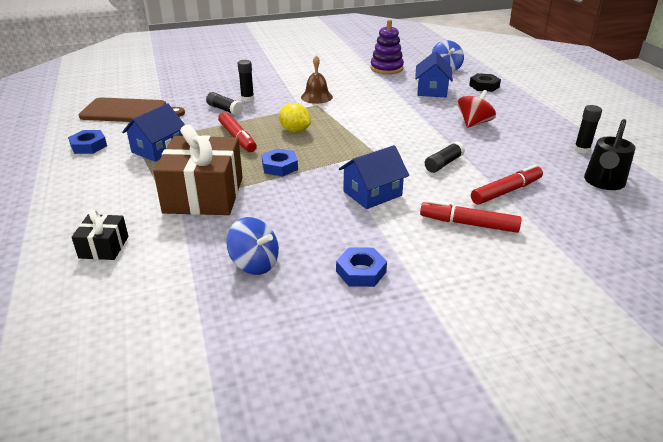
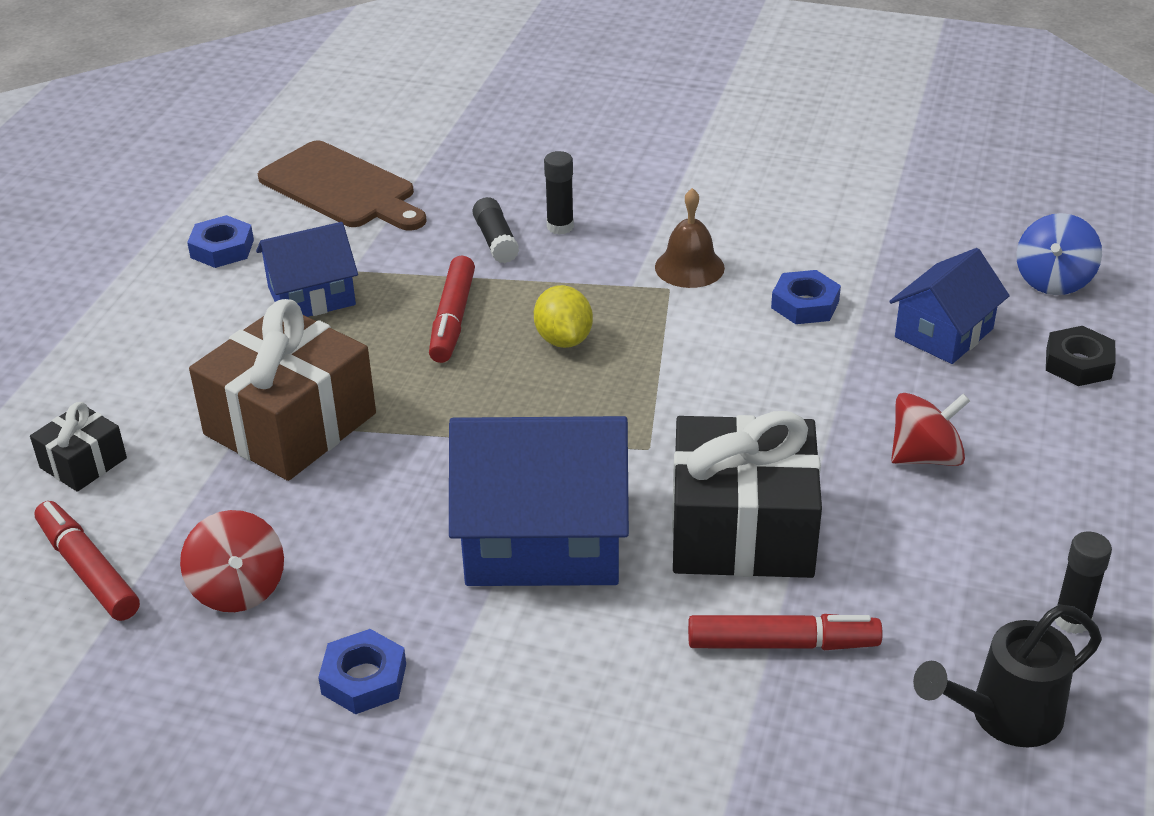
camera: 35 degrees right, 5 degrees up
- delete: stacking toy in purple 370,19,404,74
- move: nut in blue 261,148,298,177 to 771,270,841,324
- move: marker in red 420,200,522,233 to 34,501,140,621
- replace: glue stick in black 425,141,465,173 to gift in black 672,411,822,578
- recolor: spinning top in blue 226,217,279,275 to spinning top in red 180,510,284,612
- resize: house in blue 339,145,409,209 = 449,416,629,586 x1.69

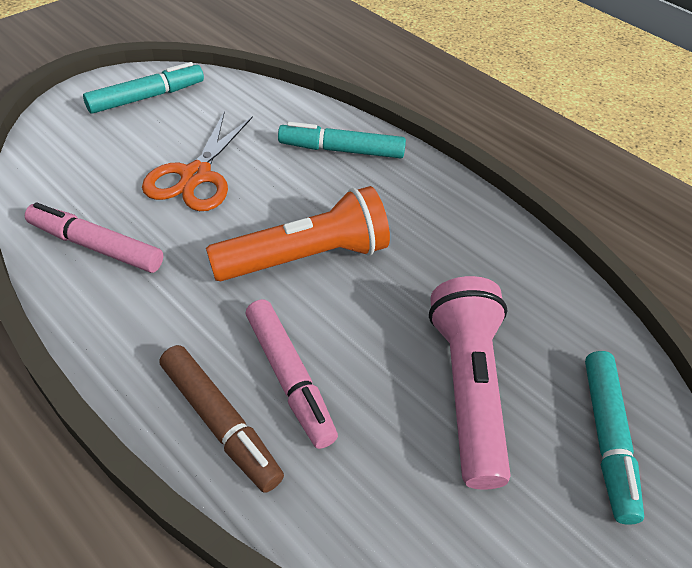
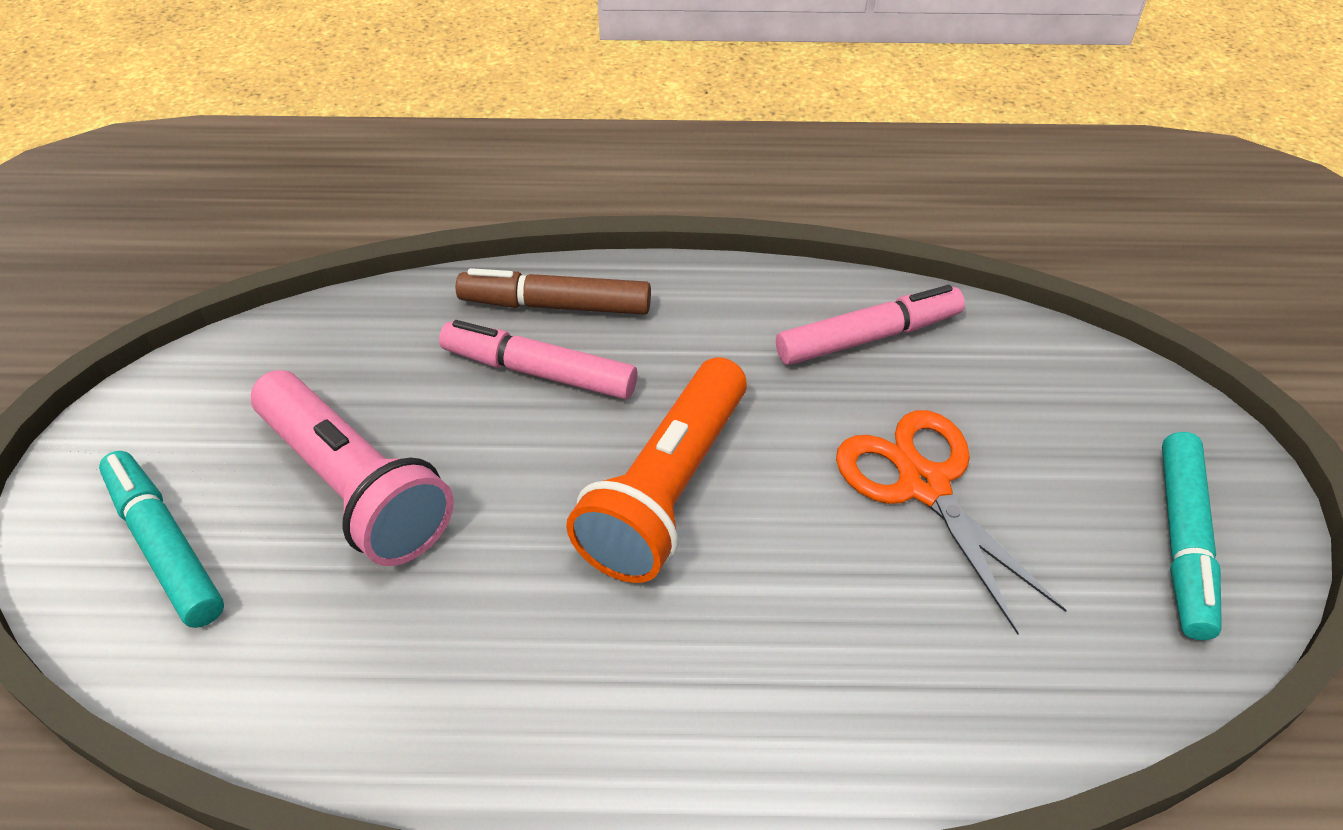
camera: 140 degrees right, 0 degrees up
- delete: marker in turquoise 278,122,406,158

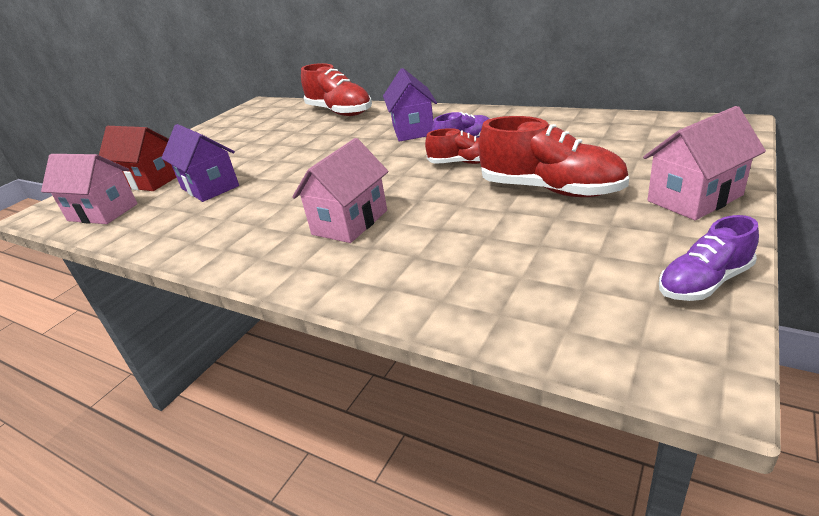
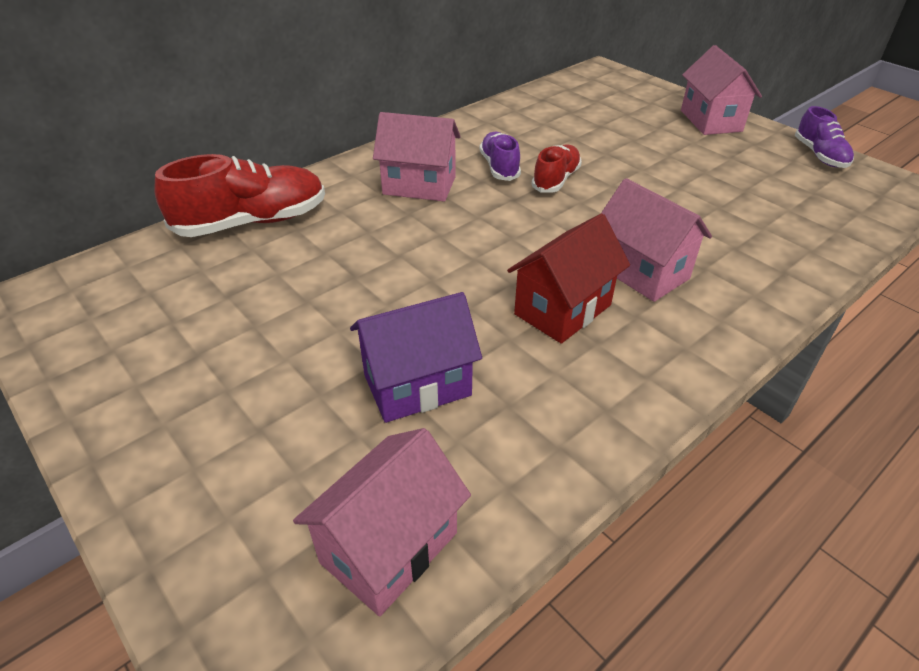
camera: 75 degrees left, 10 degrees up
- delete: shoe in red 478,116,629,197
- move: house in red 99,126,177,191 to 507,213,630,344
- recolor: house in purple 383,68,437,142 to house in pink 373,112,461,201

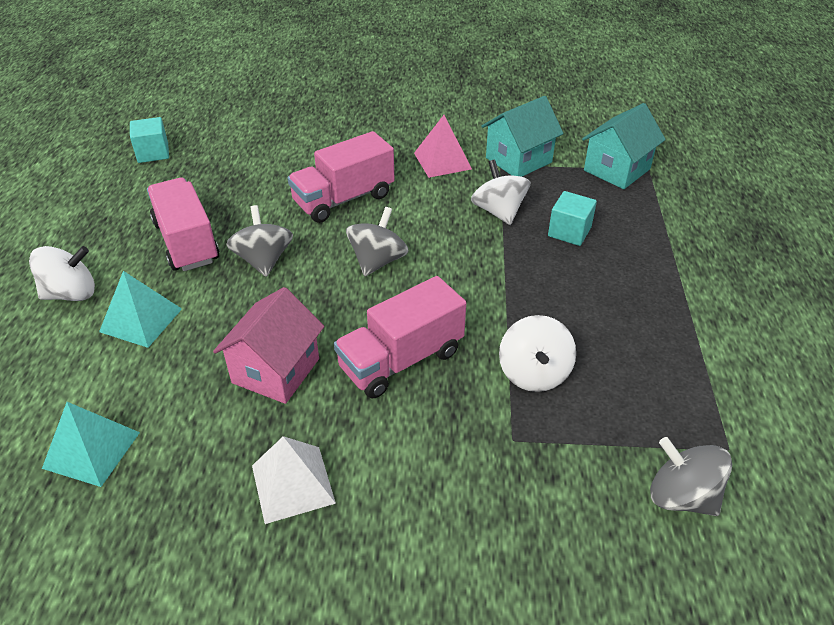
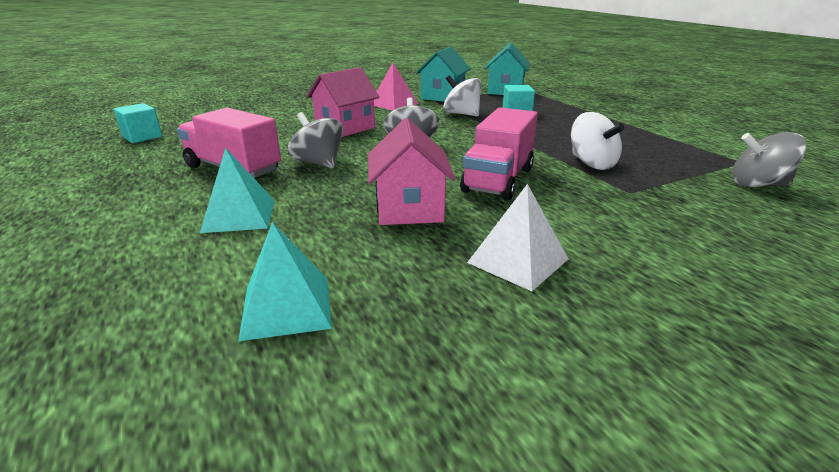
camera: 30 degrees left, 15 degrees down
- delete: spinning top in white 29,246,95,301
- replace: truck in pink 288,131,395,223 to house in pink 307,67,379,137

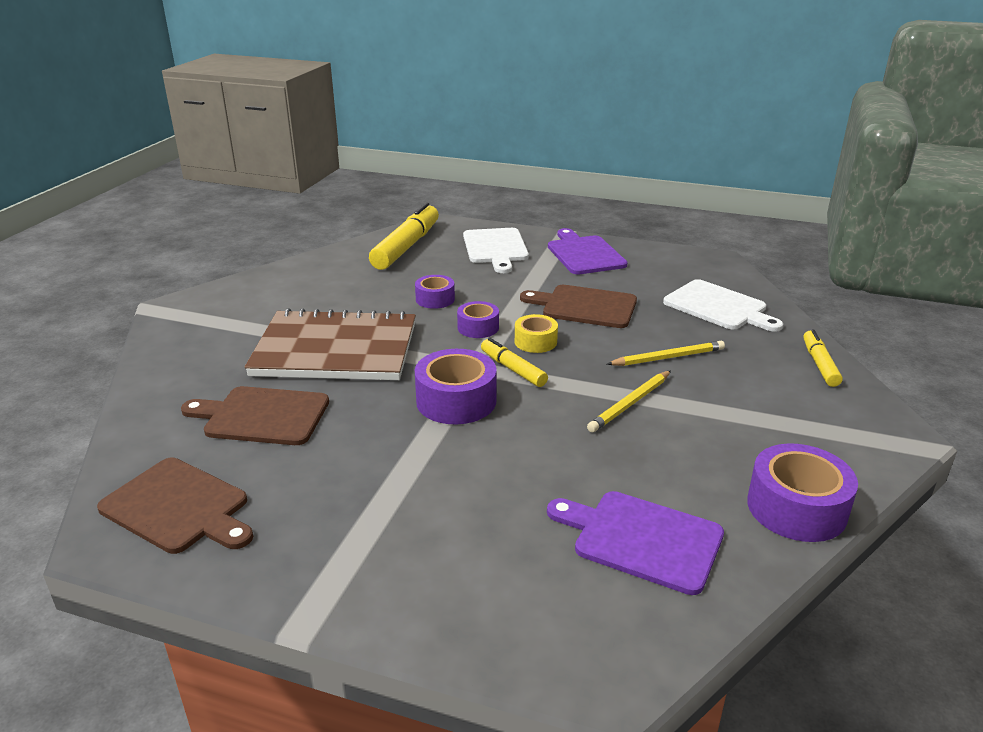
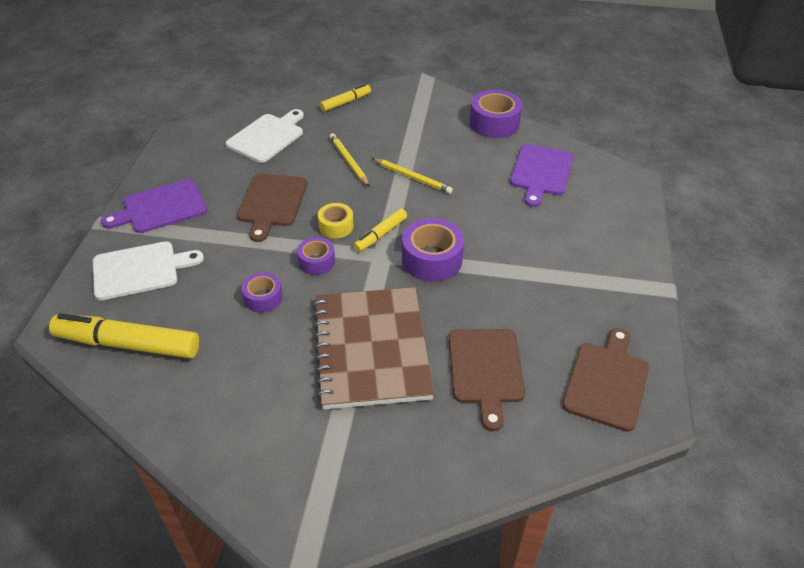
camera: 100 degrees left, 15 degrees up
- rotate: marker in yellow 803,330,843,387 = 320,84,371,112 150 degrees clockwise

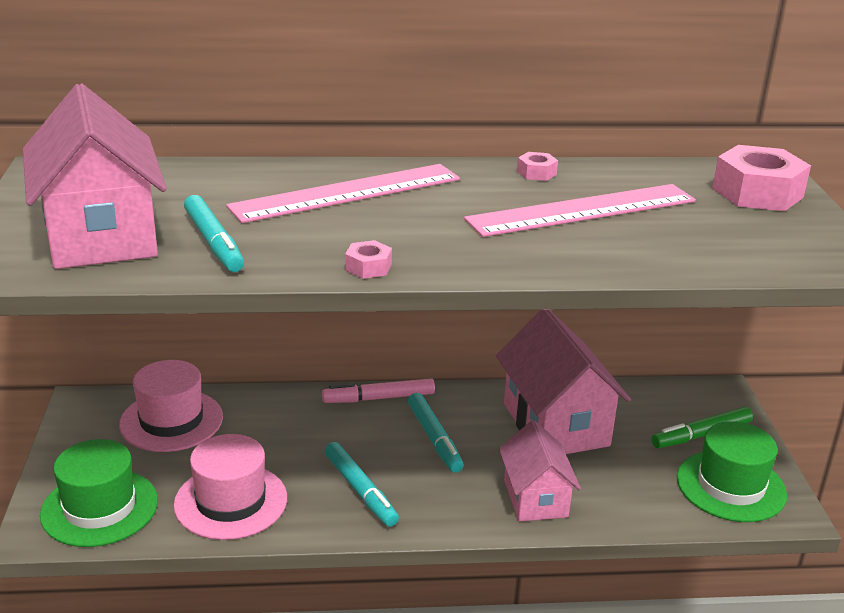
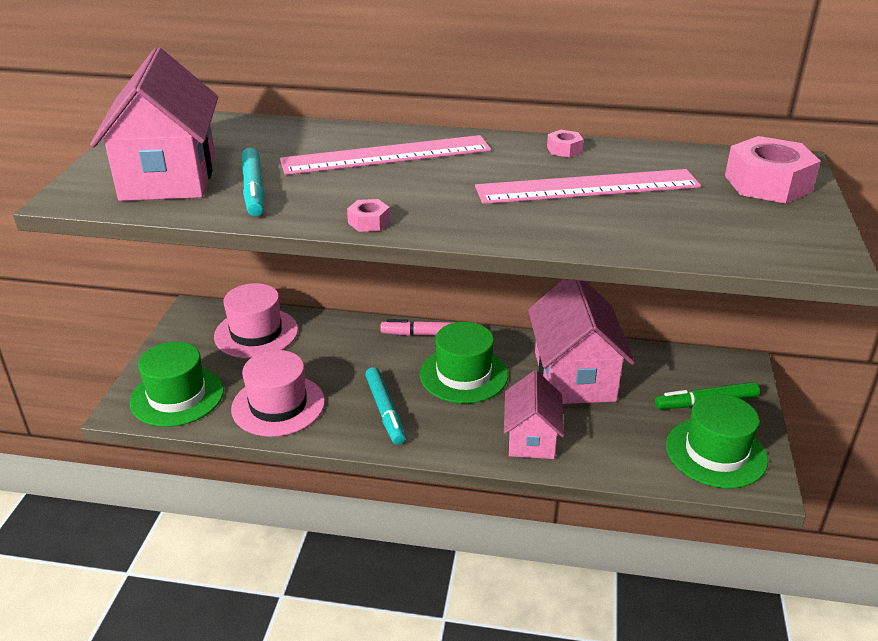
camera: 15 degrees right, 5 degrees up
- replace: marker in turquoise 408,393,464,473 to hat in green 420,322,508,403

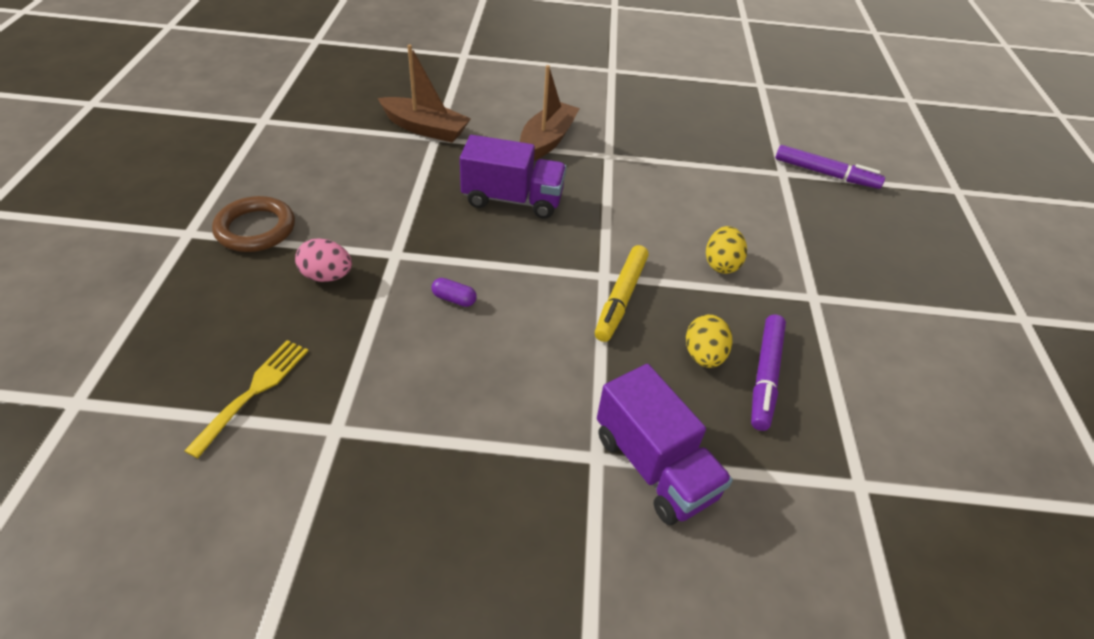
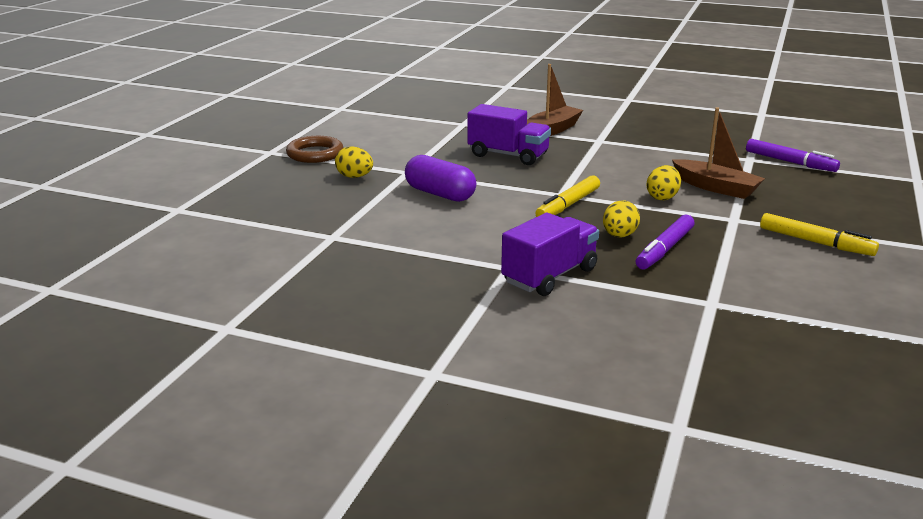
camera: 20 degrees right, 20 degrees down
- delete: fork in yellow 184,340,308,458
- insert: marker in yellow 760,213,879,256
- move: boat in brown 378,44,471,143 to 672,107,765,199
- recolor: egg in pink 295,238,352,282 to egg in yellow 335,146,373,178
- rotate: truck in purple 597,364,733,525 = 501,213,599,296 120 degrees counterclockwise
- resize: capsule in purple 432,278,477,307 = 405,155,476,202 x2.28

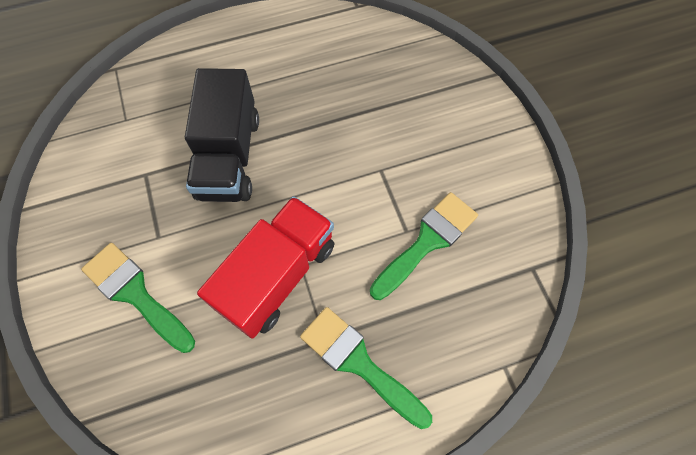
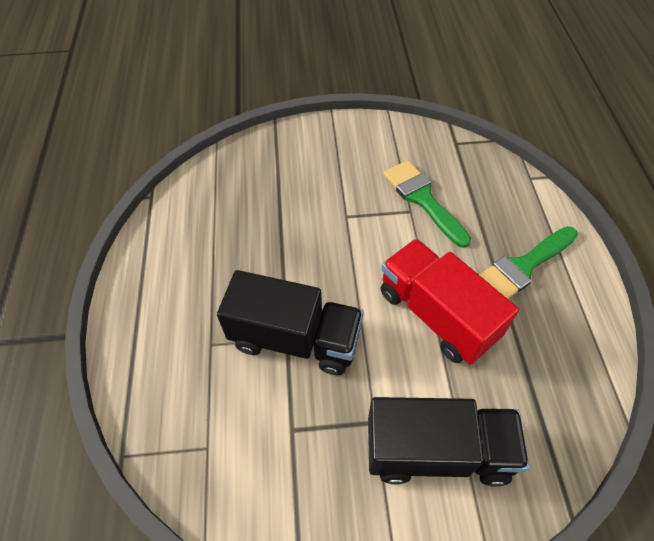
camera: 75 degrees left, 10 degrees down
- replace: brush in green 81,243,195,353 to truck in black 368,397,529,487

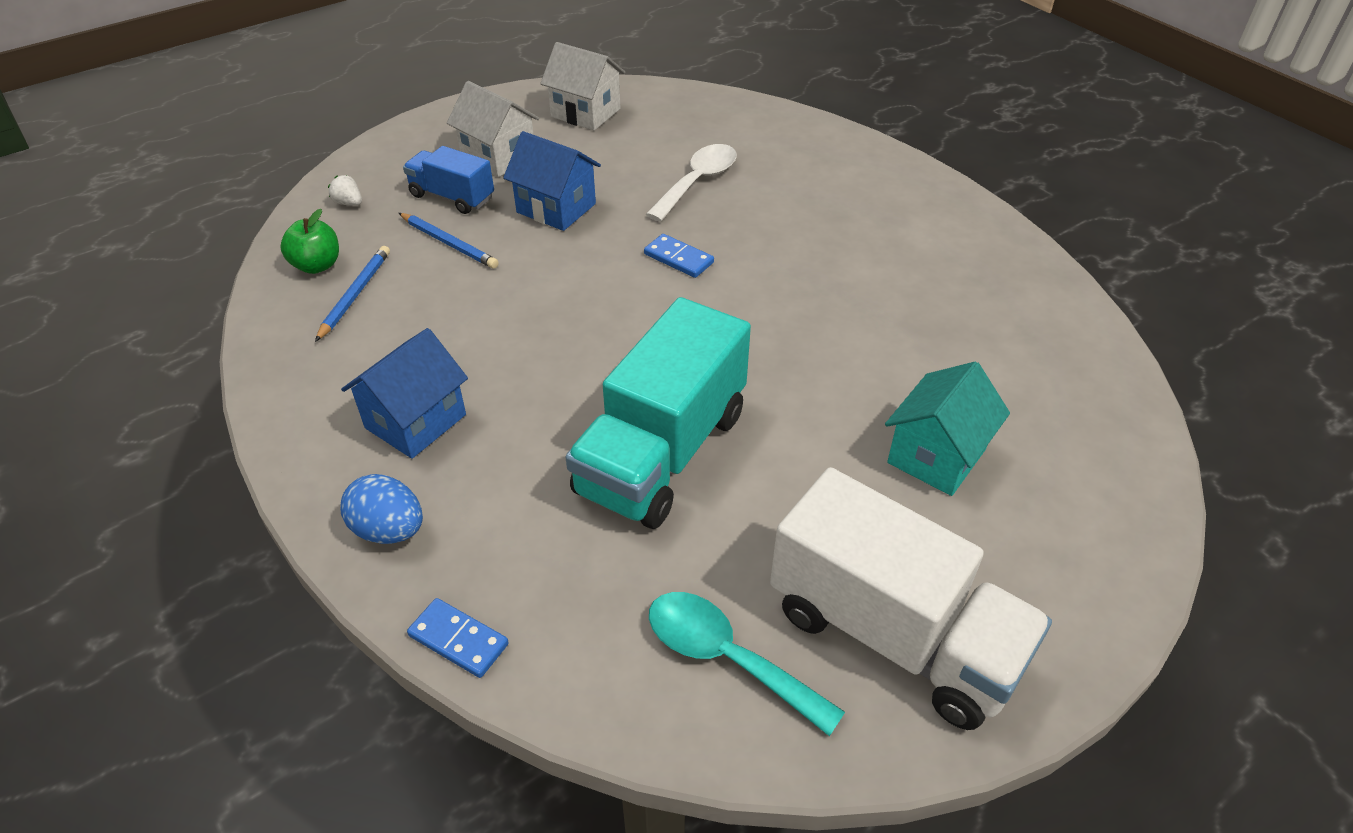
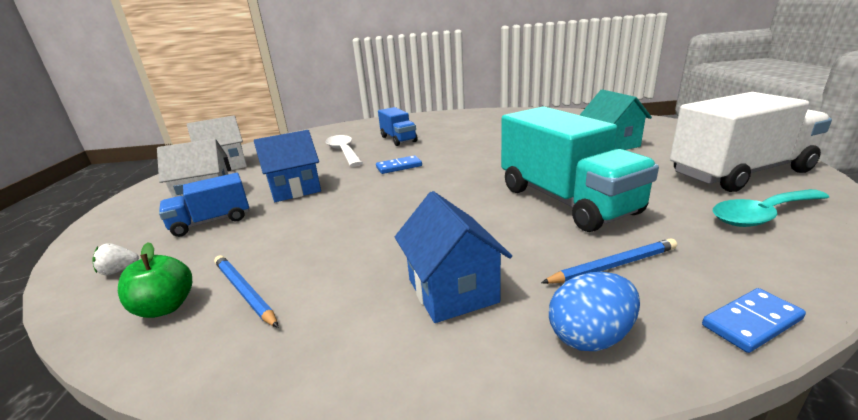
camera: 55 degrees left, 20 degrees down
- insert: truck in blue 378,107,418,146
- move: pencil in blue 399,213,499,269 to 541,238,677,284

